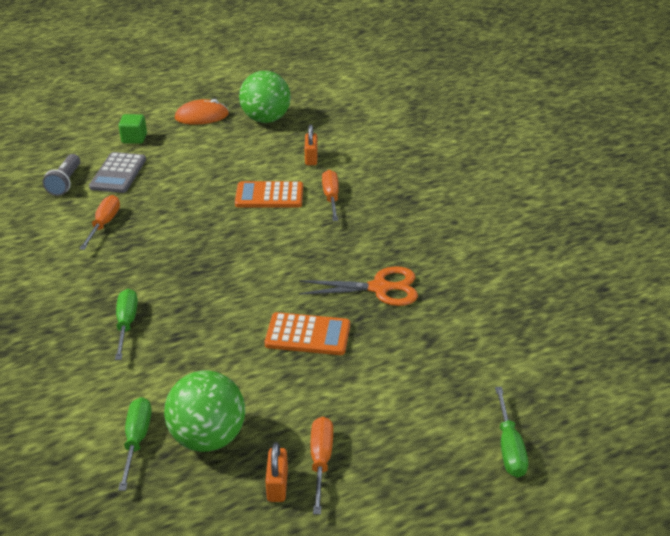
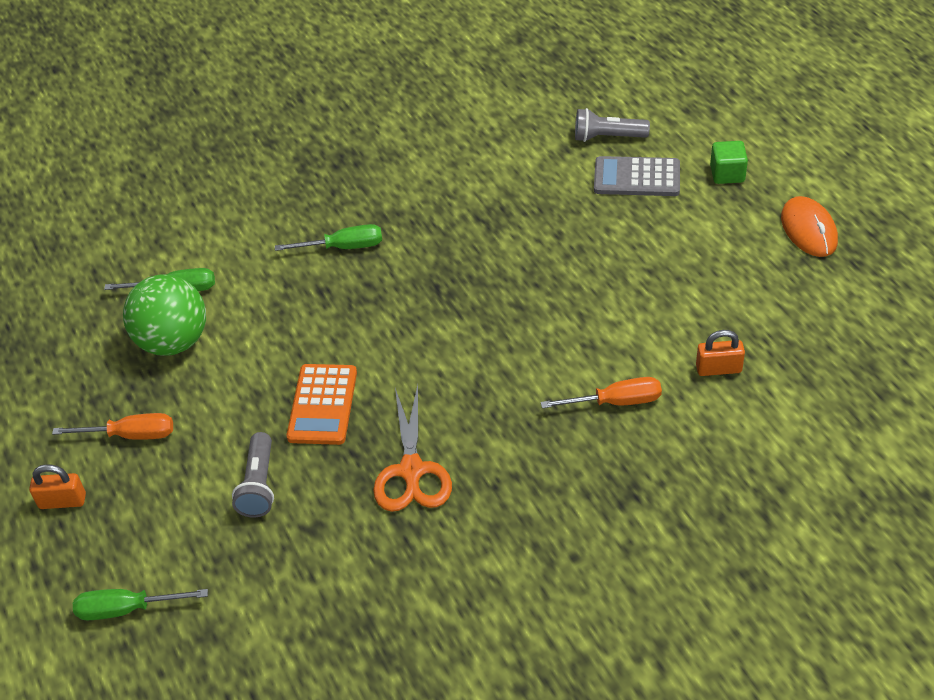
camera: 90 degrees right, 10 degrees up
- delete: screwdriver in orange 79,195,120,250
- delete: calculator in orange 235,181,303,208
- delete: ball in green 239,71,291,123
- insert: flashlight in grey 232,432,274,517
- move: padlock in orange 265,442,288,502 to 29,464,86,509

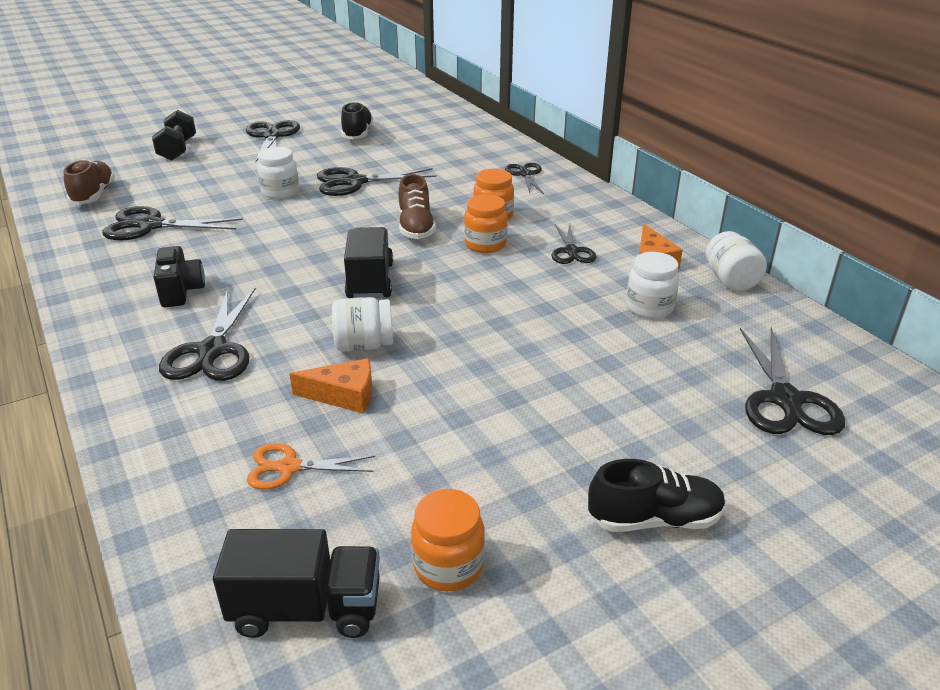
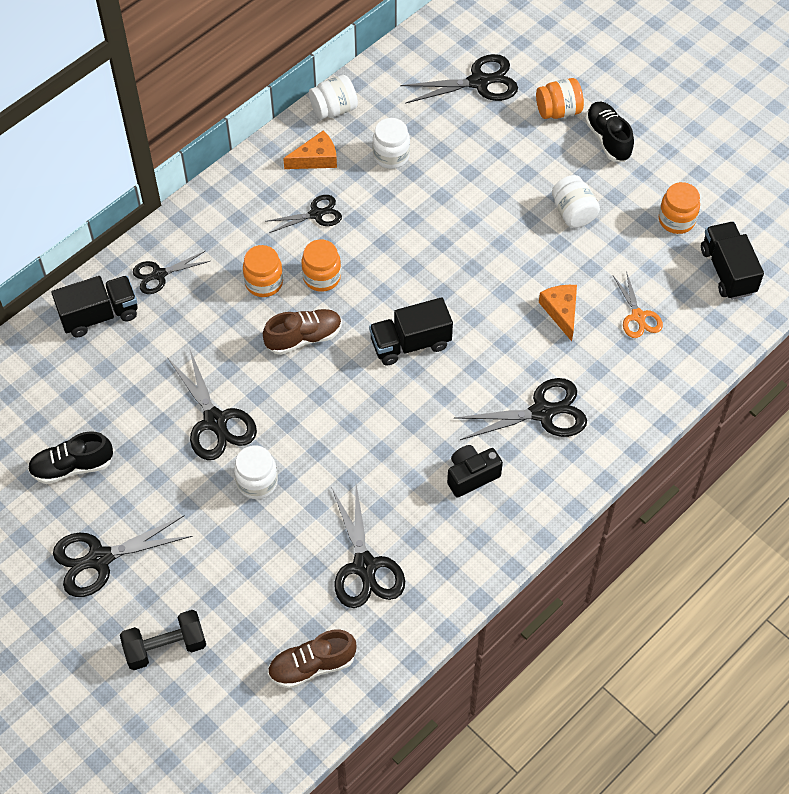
camera: 105 degrees left, 25 degrees up
- insert: truck in black 51,276,138,337
- insert: jar in orange 536,78,584,119
- move: jar in white 332,297,393,352 to 552,175,600,228

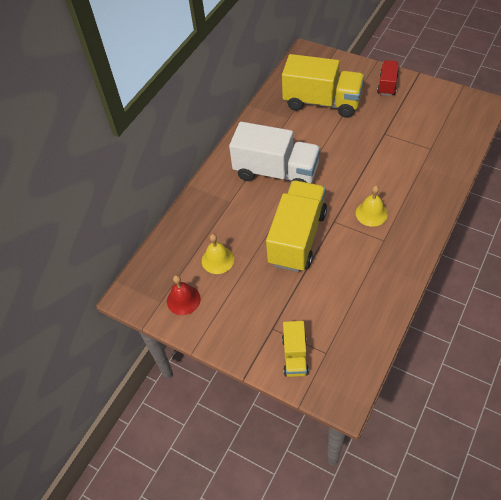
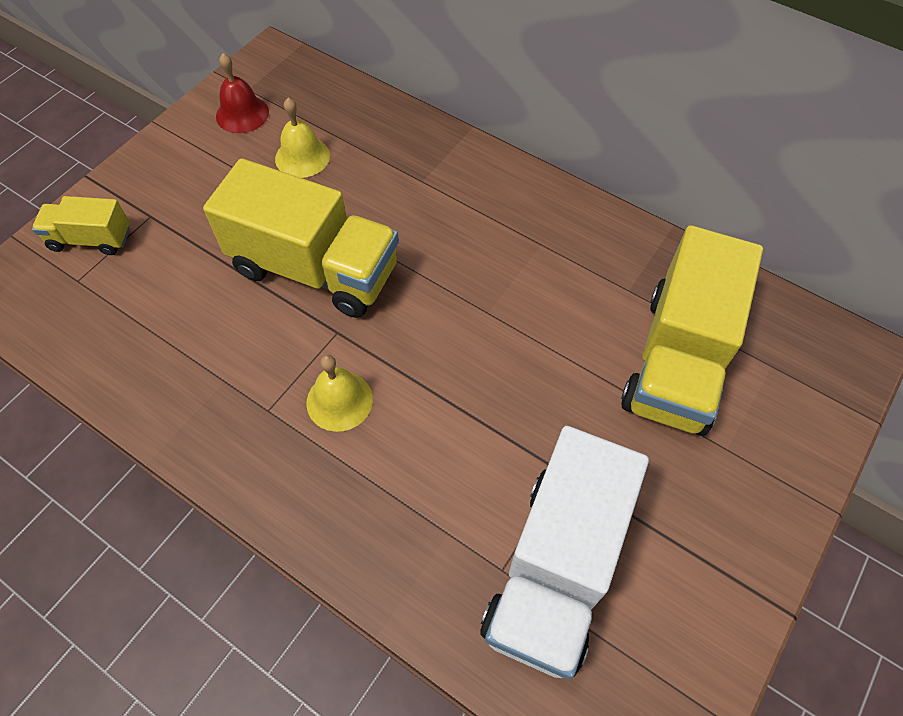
camera: 90 degrees right, 5 degrees up
- delete: truck in red 377,60,399,96
- move: truck in white 229,122,320,183 to 481,426,649,679

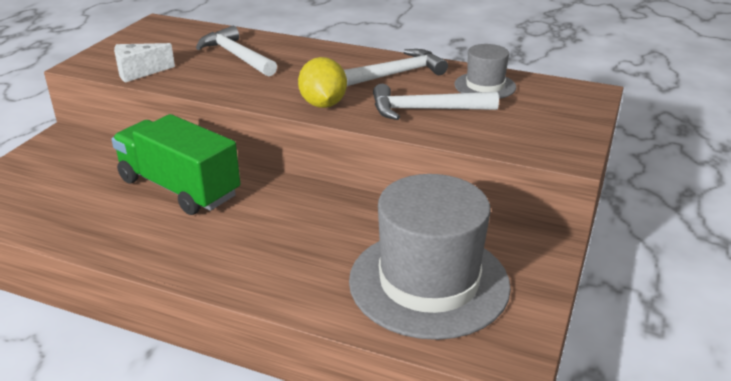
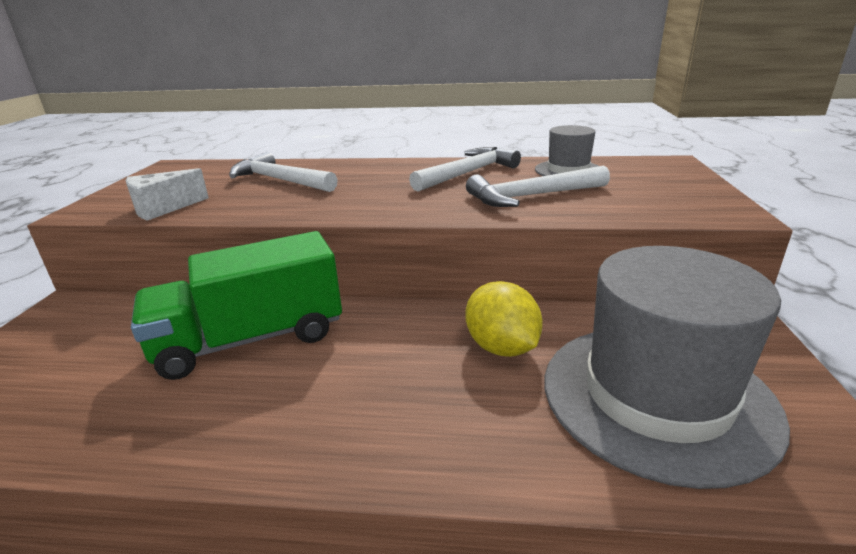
camera: 15 degrees left, 5 degrees down
- move: lemon in yellow 298,57,347,108 to 465,281,543,357
- rotate: truck in green 111,114,241,215 = 131,231,342,380 45 degrees counterclockwise

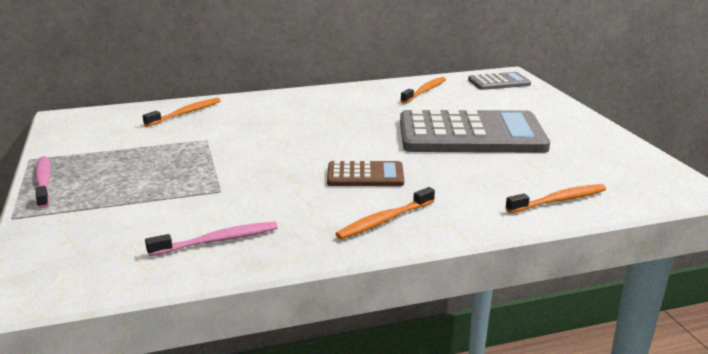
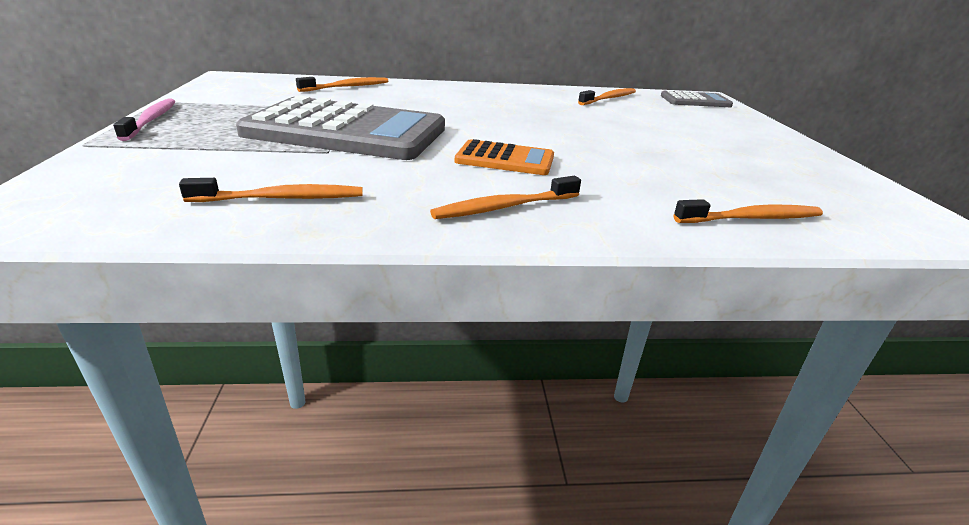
camera: 10 degrees right, 5 degrees up
- move: calculator in grey 400,109,550,153 to 236,95,445,160
- recolor: toothbrush in pink 145,222,278,256 to toothbrush in orange 179,178,363,202
- recolor: calculator in brown 327,161,404,186 to calculator in orange 455,139,554,175

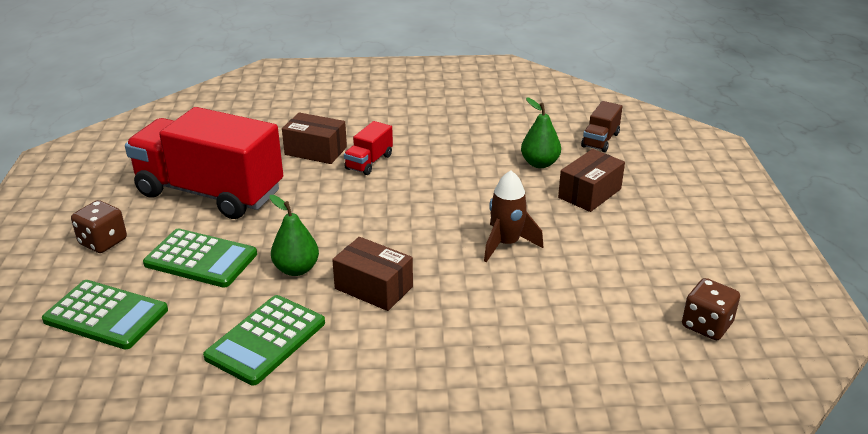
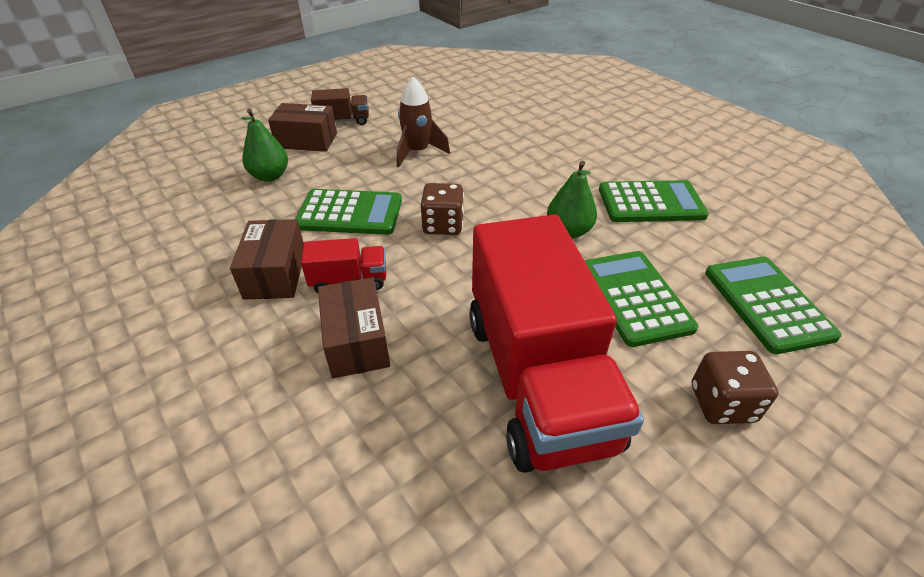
camera: 125 degrees left, 10 degrees up
- insert: calculator in green 295,189,402,235
- move: box in brown 332,237,413,311 to 230,219,304,300
- move: truck in brown 581,101,623,152 to 311,88,369,125
- move: dice in brown 682,278,740,340 to 420,183,464,235

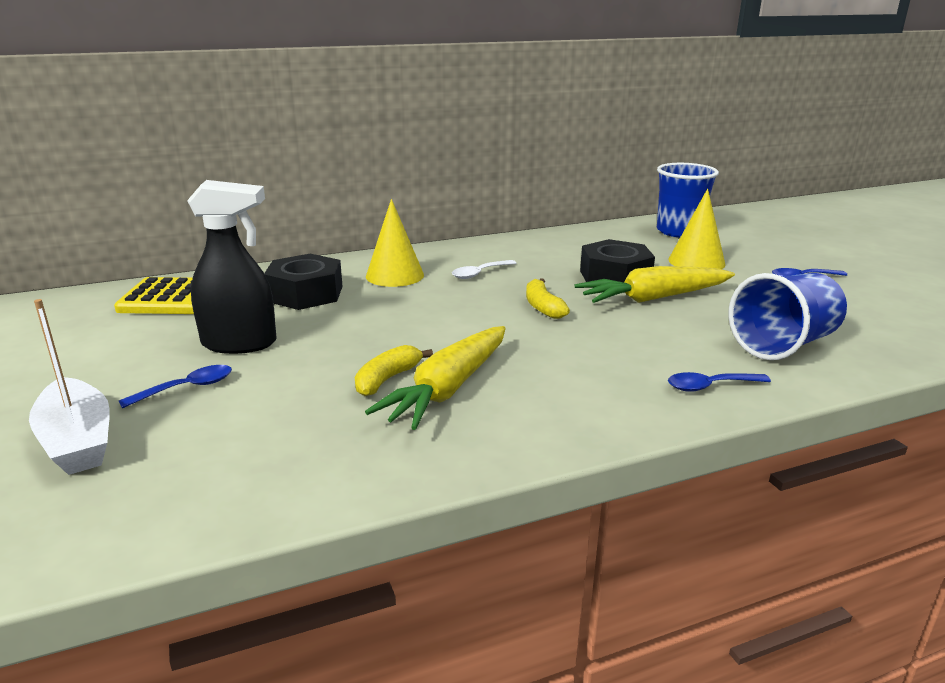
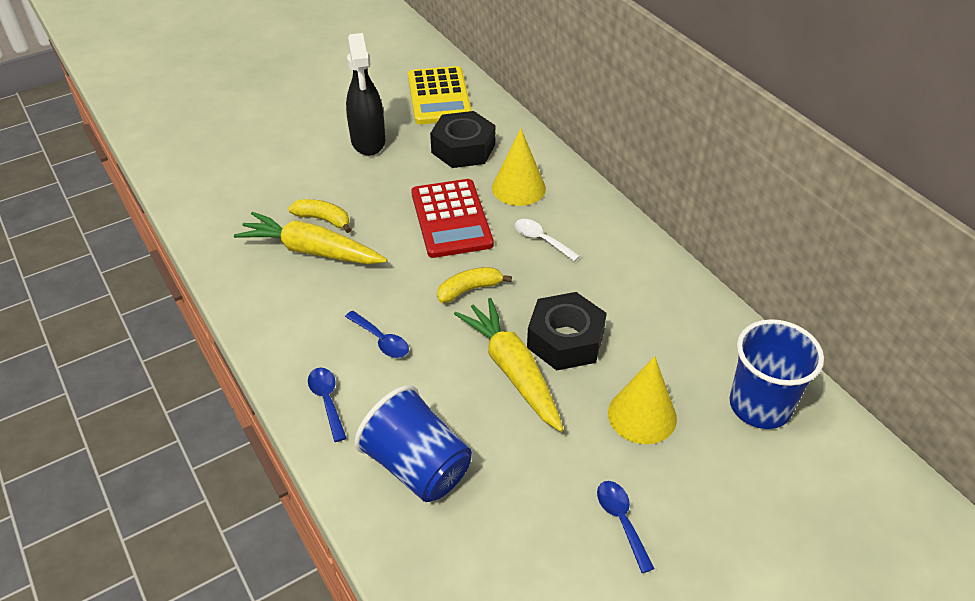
camera: 80 degrees right, 20 degrees up
- delete: boat in white 29,299,110,475
- insert: calculator in red 411,179,494,258
- move: spoon in blue 119,365,232,408 to 345,311,409,358

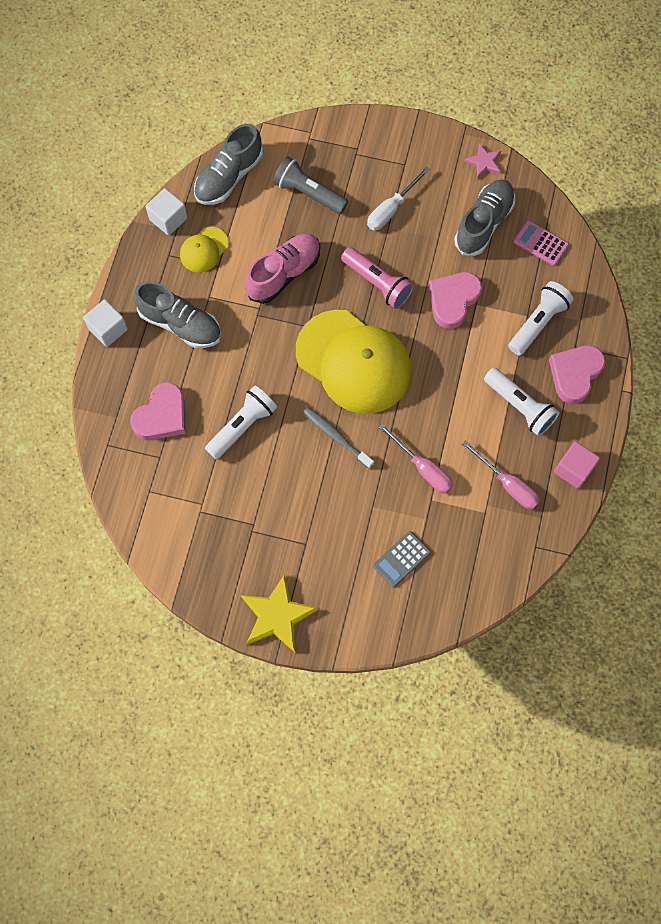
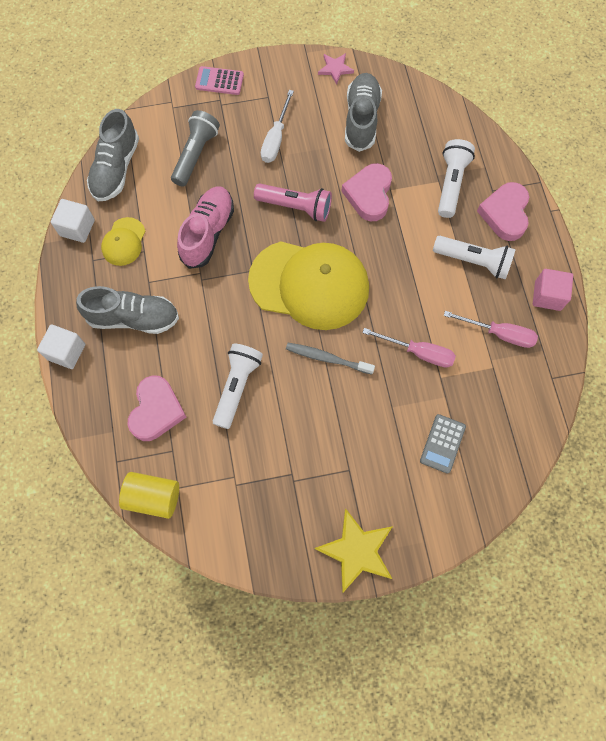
camera: 25 degrees left, 0 degrees up
- insert: cylinder in yellow 119,472,179,519
- move: calculator in pink 514,221,569,266 to 195,66,244,95
- rotate: flashlight in grey 273,156,348,214 = 171,110,220,187 105 degrees clockwise

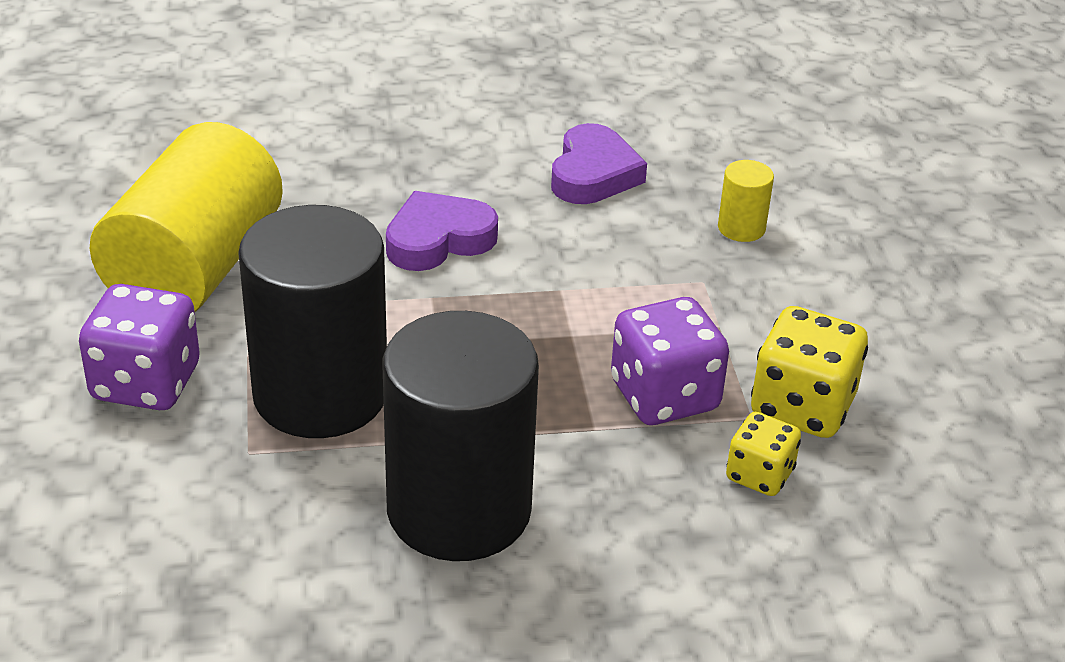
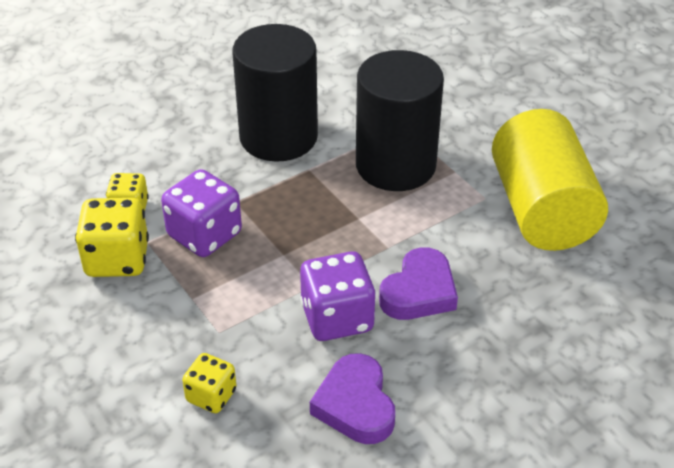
camera: 155 degrees right, 5 degrees up
- move: dice in purple 79,284,200,410 to 300,251,376,341
- replace: cylinder in yellow 718,160,774,242 to dice in yellow 182,353,237,413

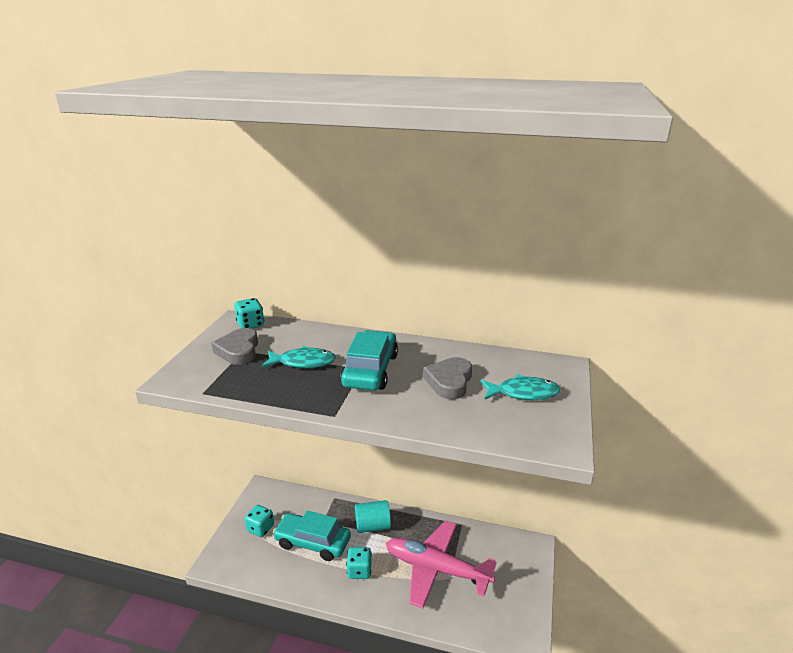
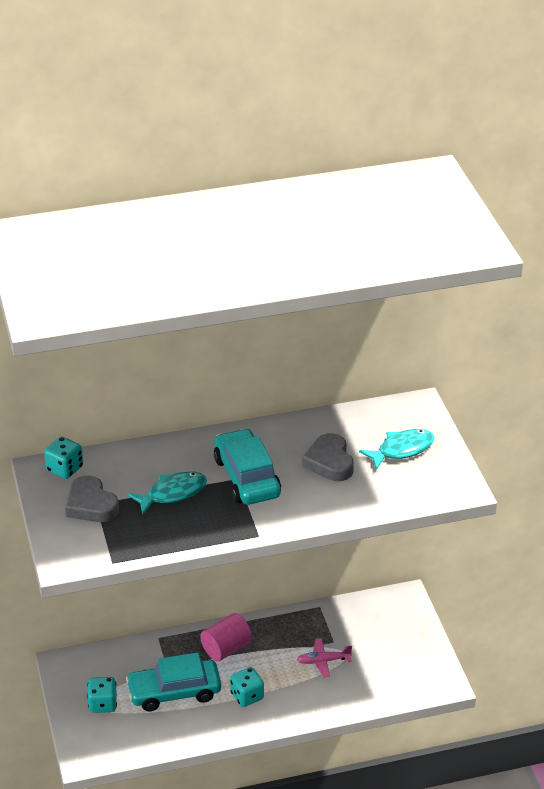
camera: 30 degrees left, 10 degrees up
- recolor: cylinder in turquoise 355,500,391,533 to cylinder in pink 200,613,252,661
- resize: plane in pink 386,521,497,609 = 297,638,352,677 x0.43

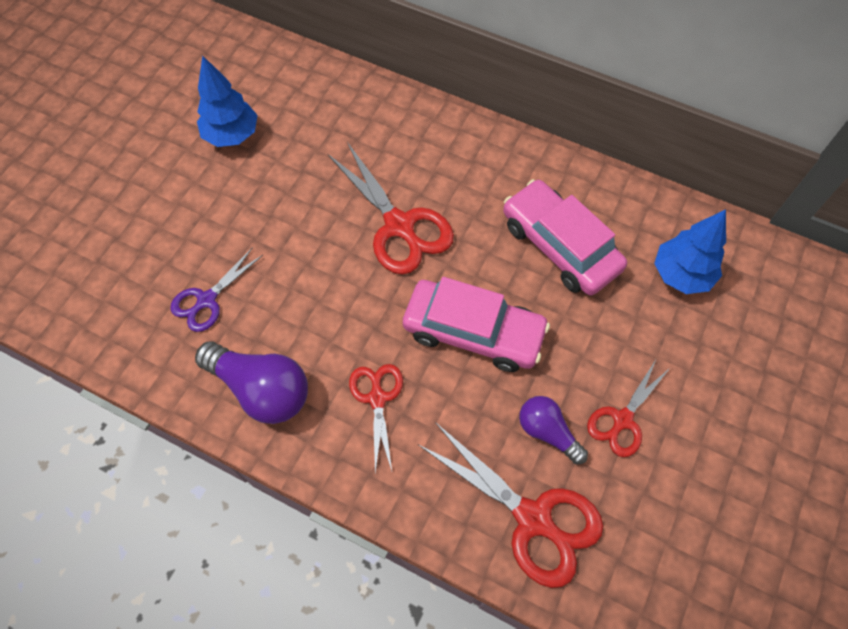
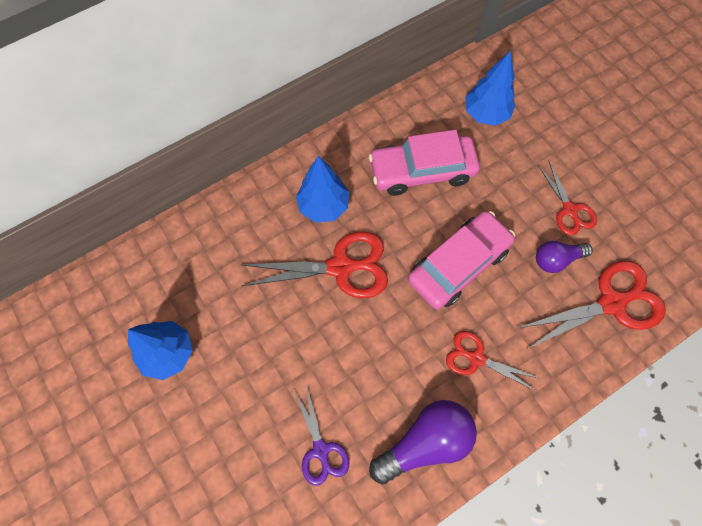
camera: 60 degrees left, 5 degrees up
- insert: tree in blue 296,156,349,223

